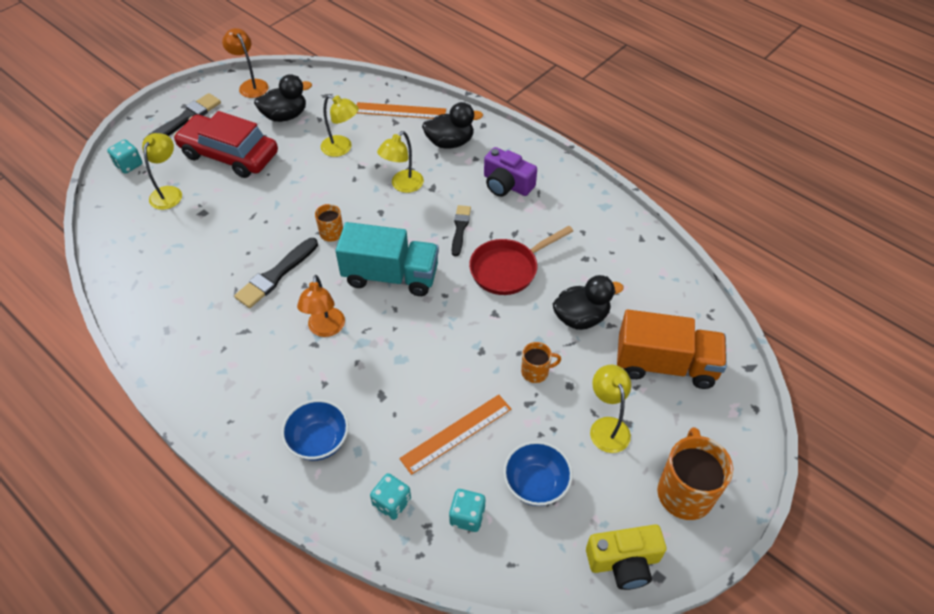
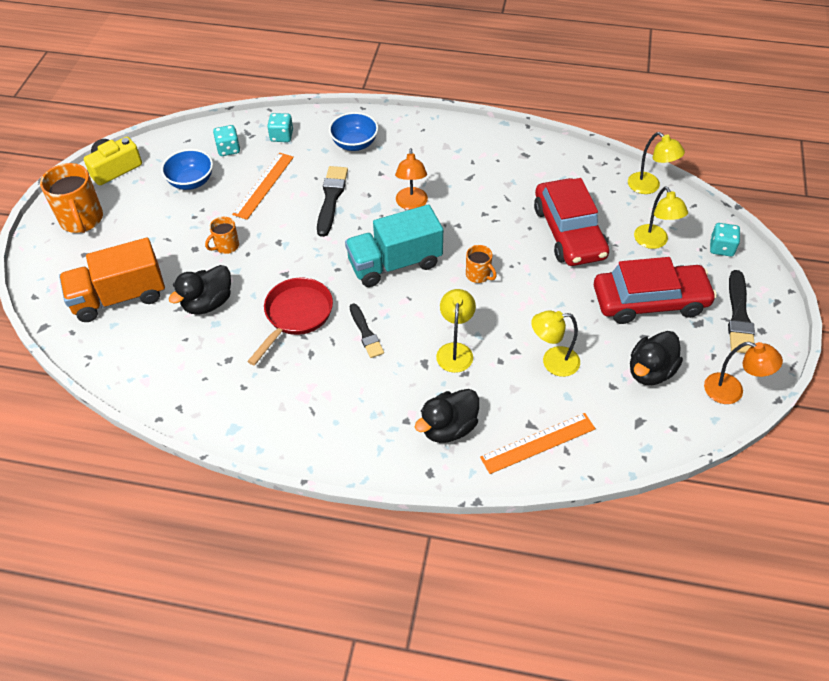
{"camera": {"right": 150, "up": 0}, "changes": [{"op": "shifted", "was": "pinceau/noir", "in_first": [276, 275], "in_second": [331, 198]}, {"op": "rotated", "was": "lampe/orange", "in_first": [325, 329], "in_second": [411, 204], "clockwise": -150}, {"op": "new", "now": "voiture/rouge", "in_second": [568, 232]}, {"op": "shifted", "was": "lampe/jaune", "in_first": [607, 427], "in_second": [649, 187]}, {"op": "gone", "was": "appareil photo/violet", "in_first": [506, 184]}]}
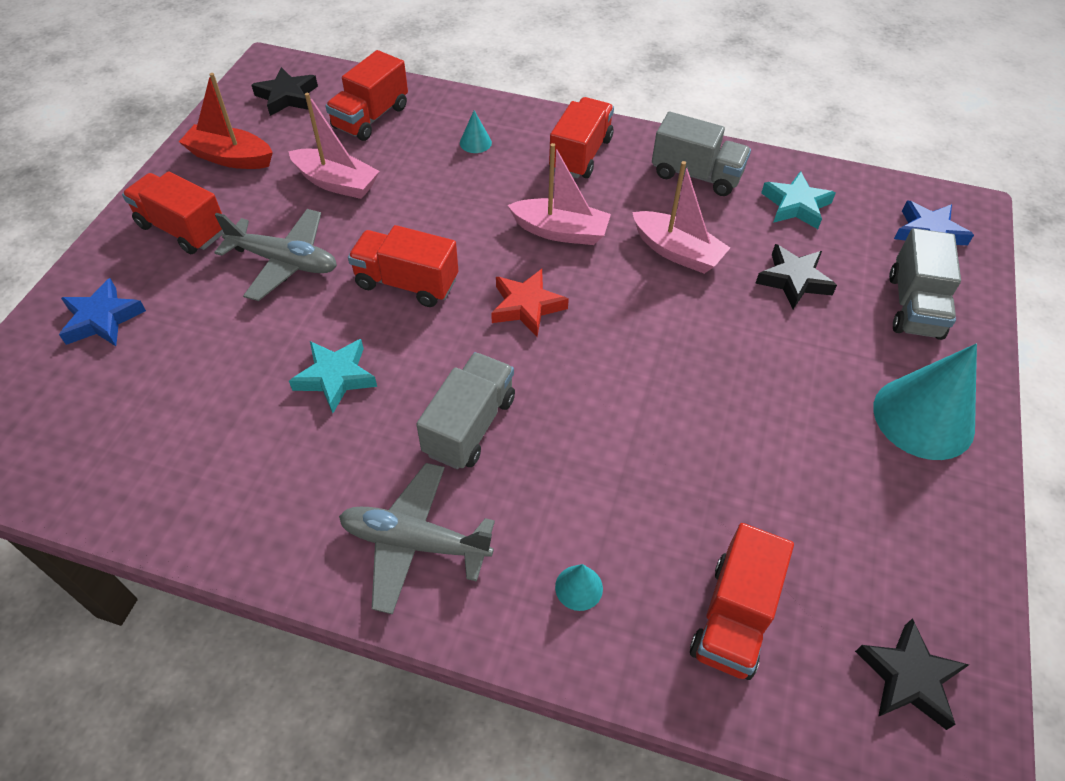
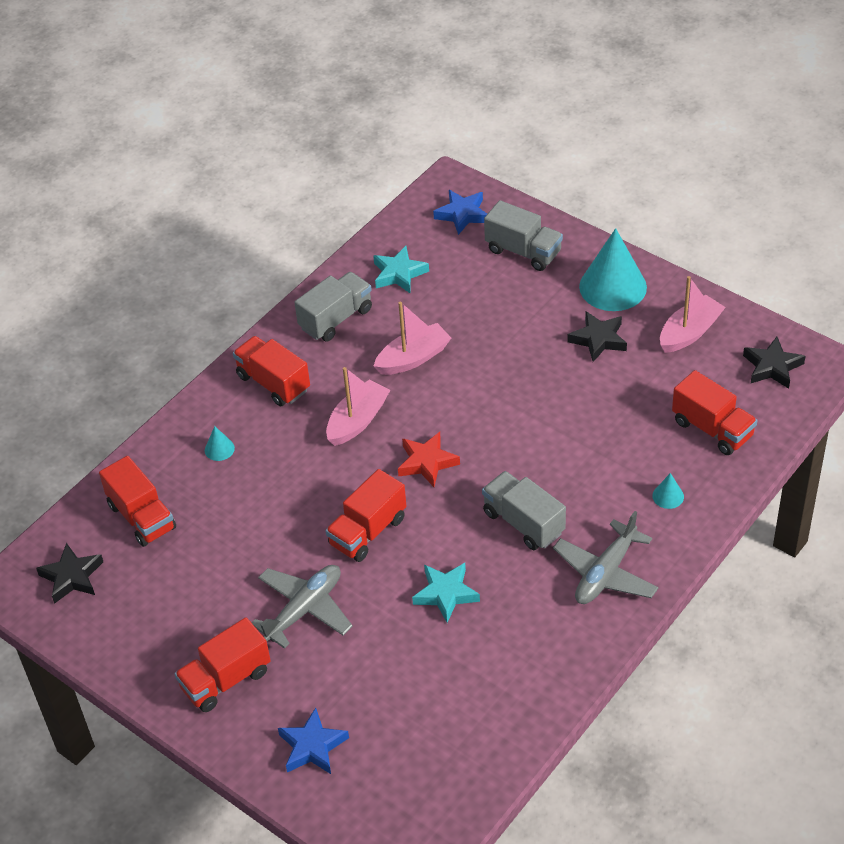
{"camera": {"right": -65, "up": -5}, "changes": [{"op": "shifted", "was": "étoile/noir", "in_first": [793, 280], "in_second": [598, 339]}, {"op": "shifted", "was": "bateau/rose", "in_first": [336, 183], "in_second": [689, 332]}, {"op": "gone", "was": "bateau/rouge", "in_first": [230, 158]}]}
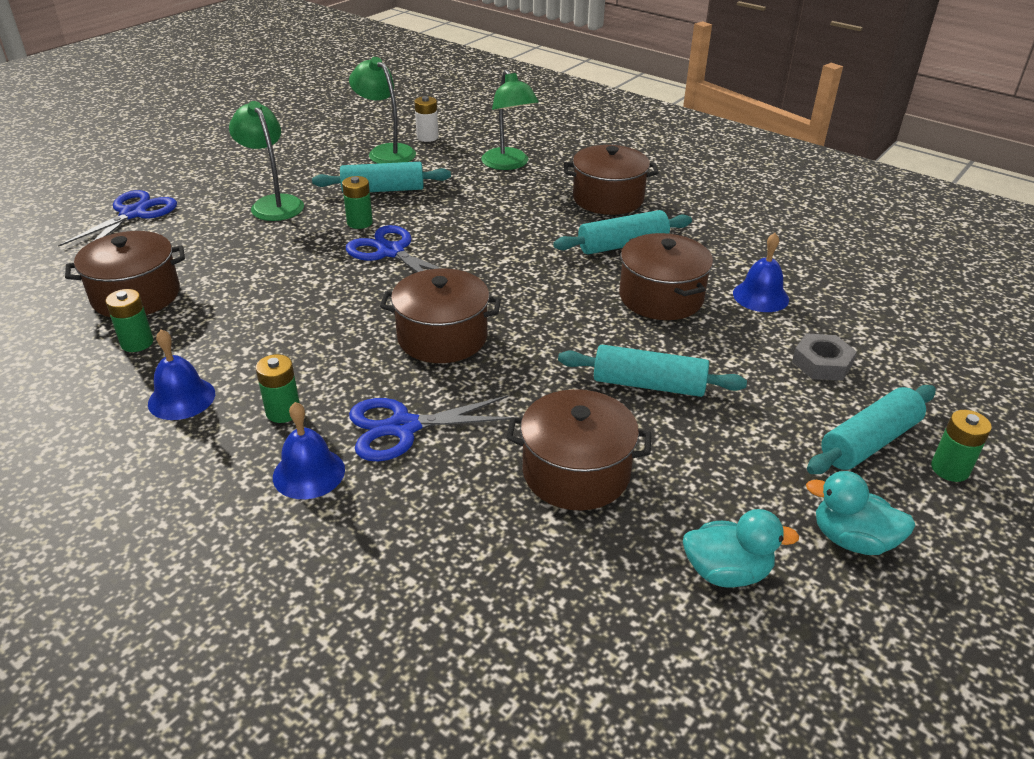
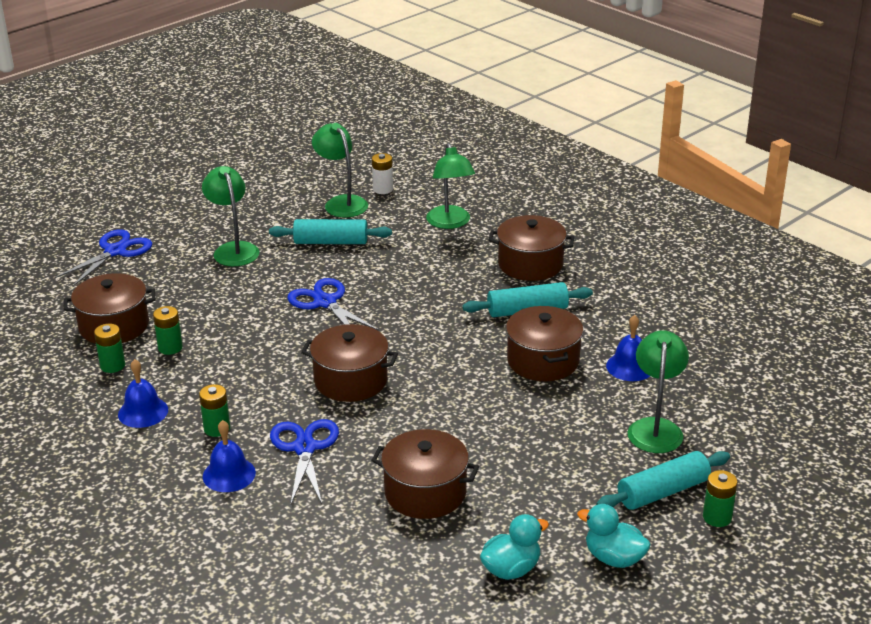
{"camera": {"right": 10, "up": -5}, "changes": [{"op": "shifted", "was": "pile/vert", "in_first": [359, 222], "in_second": [170, 348]}, {"op": "rotated", "was": "ciseaux/bleu", "in_first": [404, 427], "in_second": [304, 448], "clockwise": 90}, {"op": "rotated", "was": "canard/turquoise", "in_first": [726, 572], "in_second": [511, 569], "clockwise": -45}, {"op": "swapped", "was": "écrou/gris", "now": "lampe/vert", "in_first": [822, 363], "in_second": [655, 428]}, {"op": "gone", "was": "rouleau à pâtisserie/turquoise", "in_first": [648, 384]}]}
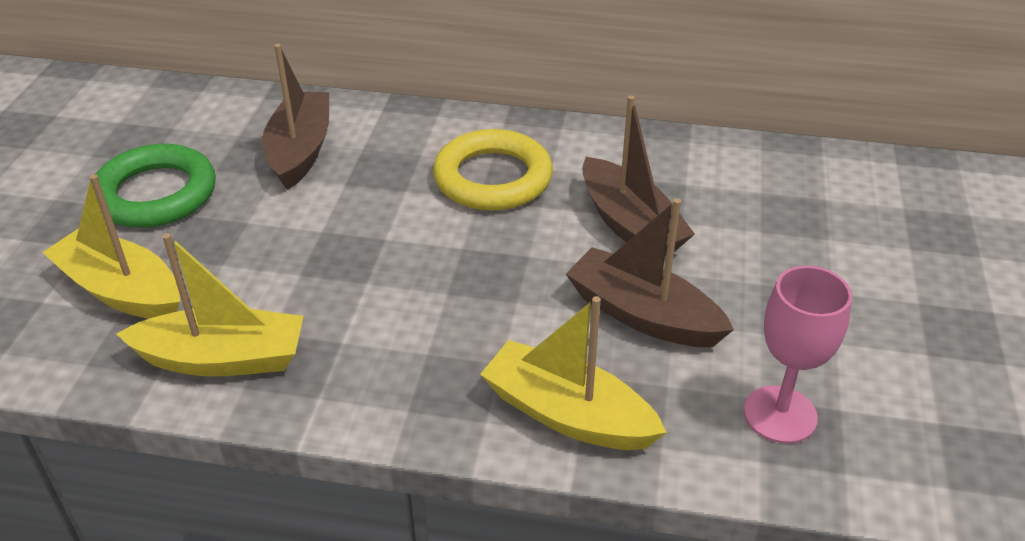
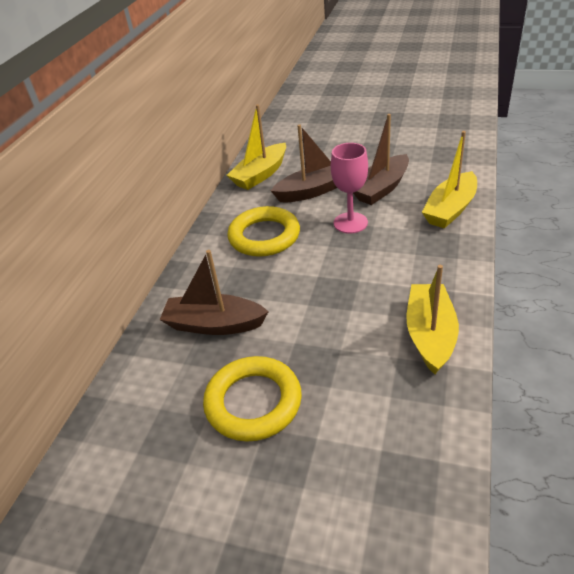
{"camera": {"right": -80, "up": 0}, "changes": [{"op": "repainted", "was": "anneau/vert", "now": "anneau/jaune", "in_first": [156, 194], "in_second": [253, 402]}, {"op": "shifted", "was": "bateau/jaune", "in_first": [122, 291], "in_second": [260, 174]}, {"op": "shifted", "was": "verre à pied/rose", "in_first": [780, 414], "in_second": [350, 223]}]}
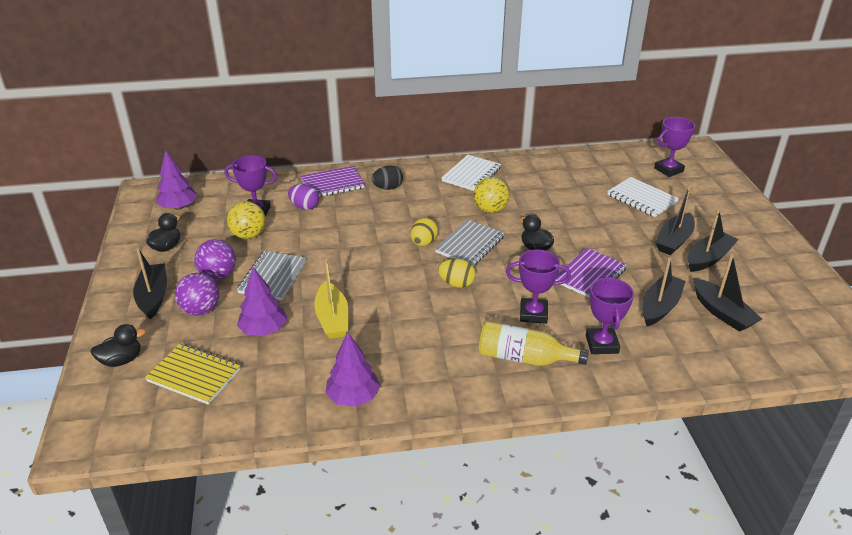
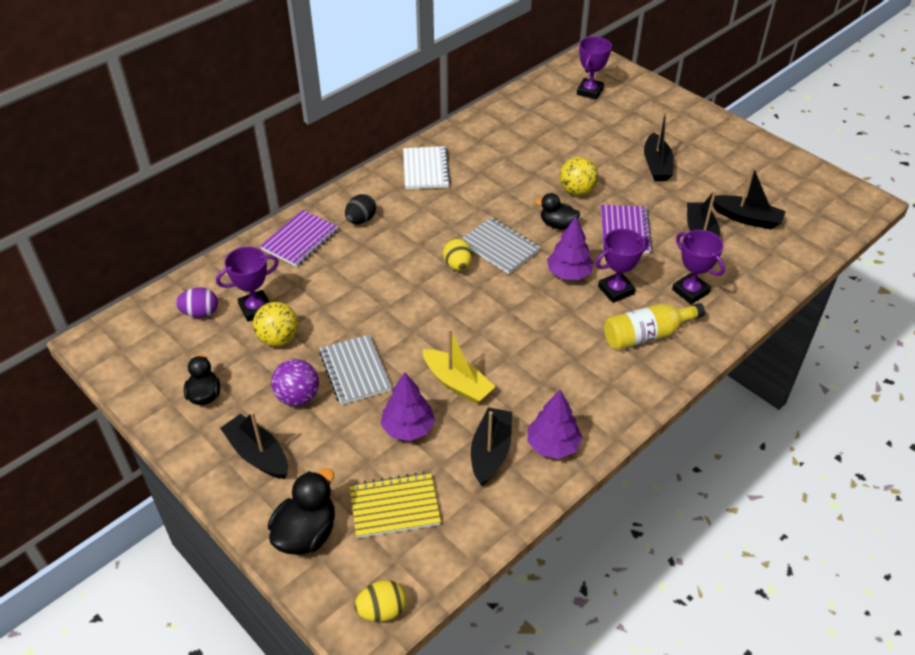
{"camera": {"right": -35, "up": 10}, "changes": [{"op": "shifted", "was": "œuf/violet", "in_first": [304, 207], "in_second": [200, 313]}, {"op": "scaled", "was": "canard/noir", "in_first": [121, 360], "in_second": [306, 533], "ratio": 1.51}, {"op": "shifted", "was": "œuf/jaune", "in_first": [456, 284], "in_second": [382, 610]}, {"op": "rotated", "was": "carnet/gris", "in_first": [470, 245], "in_second": [499, 247], "clockwise": -45}, {"op": "shifted", "was": "bateau/noir", "in_first": [708, 258], "in_second": [490, 452]}, {"op": "shifted", "was": "arbre/violet", "in_first": [178, 207], "in_second": [569, 273]}, {"op": "shifted", "was": "balle/jaune", "in_first": [490, 210], "in_second": [577, 191]}, {"op": "gone", "was": "balle/violet", "in_first": [201, 310]}, {"op": "gone", "was": "carnet/blanc", "in_first": [641, 199]}]}
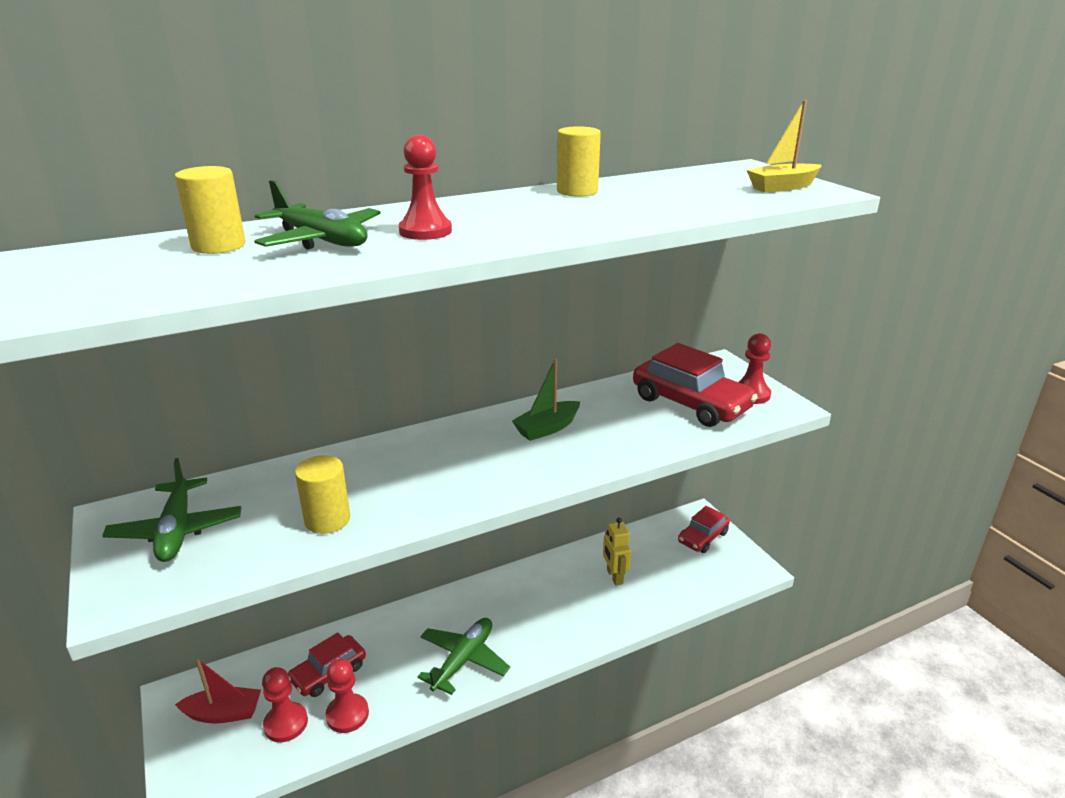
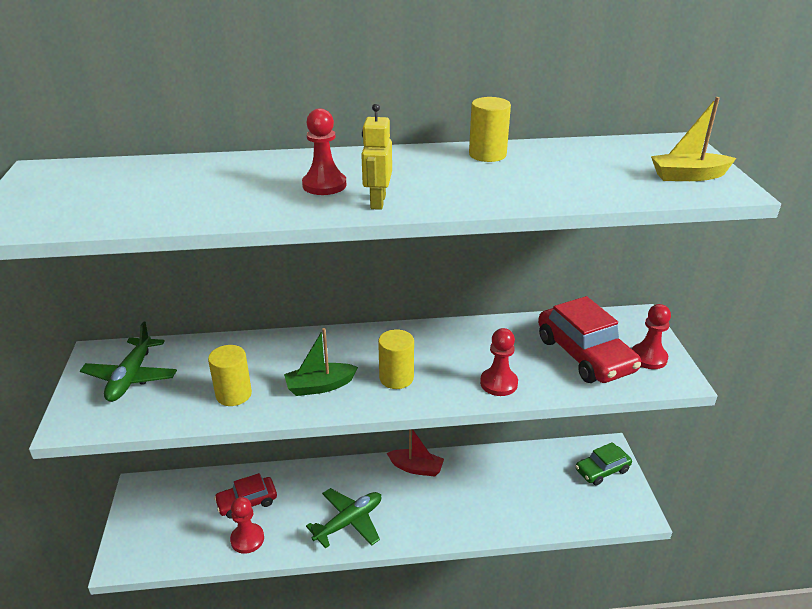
{"camera": {"right": 20, "up": 5}, "changes": [{"op": "shifted", "was": "bateau/vert", "in_first": [547, 428], "in_second": [320, 386]}, {"op": "shifted", "was": "robot/jaune", "in_first": [614, 577], "in_second": [377, 202]}, {"op": "shifted", "was": "cylindre/jaune", "in_first": [218, 246], "in_second": [396, 378]}, {"op": "shifted", "was": "bateau/rouge", "in_first": [224, 713], "in_second": [416, 468]}, {"op": "shifted", "was": "pion/rouge", "in_first": [286, 723], "in_second": [498, 383]}, {"op": "repainted", "was": "voiture/rouge", "now": "voiture/vert", "in_first": [703, 537], "in_second": [602, 470]}, {"op": "gone", "was": "avion/vert", "in_first": [321, 240]}]}
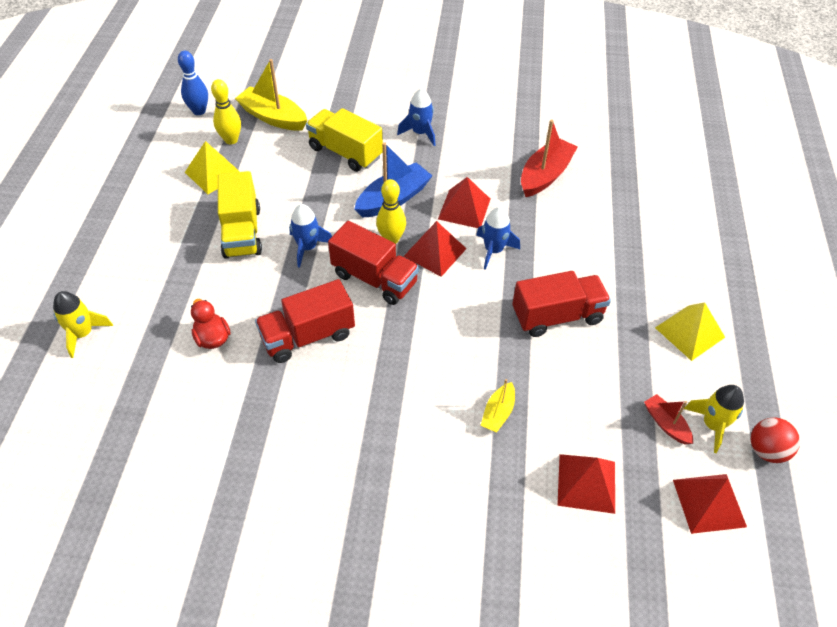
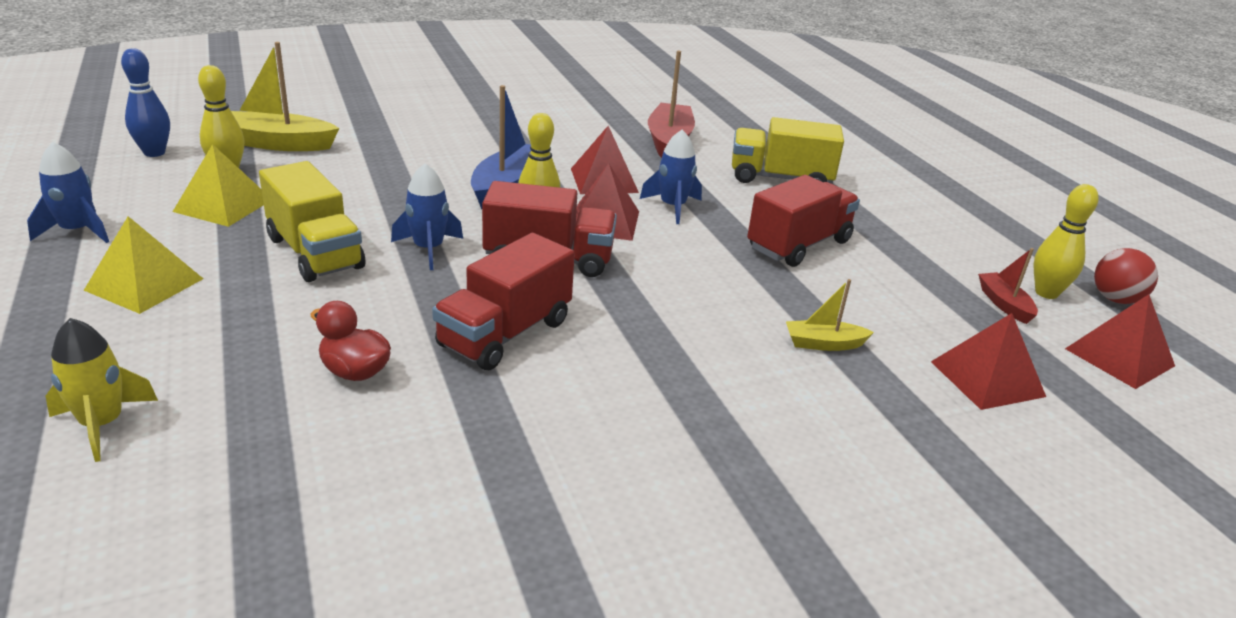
{"camera": {"right": -30, "up": -20}, "changes": [{"op": "shifted", "was": "fusée/bleu", "in_first": [420, 133], "in_second": [78, 231]}, {"op": "shifted", "was": "pyramide/jaune", "in_first": [690, 332], "in_second": [144, 284]}, {"op": "shifted", "was": "camion/jaune", "in_first": [345, 152], "in_second": [780, 179]}, {"op": "rotated", "was": "bateau/jaune", "in_first": [498, 413], "in_second": [823, 344], "clockwise": 90}, {"op": "rotated", "was": "bateau/rouge", "in_first": [666, 424], "in_second": [1004, 304], "clockwise": 45}, {"op": "swapped", "was": "fusée/jaune", "now": "quille/jaune", "in_first": [712, 425], "in_second": [1046, 293]}]}
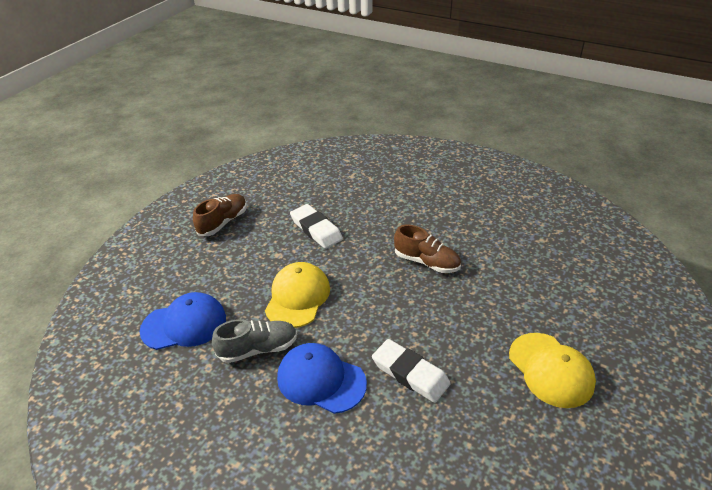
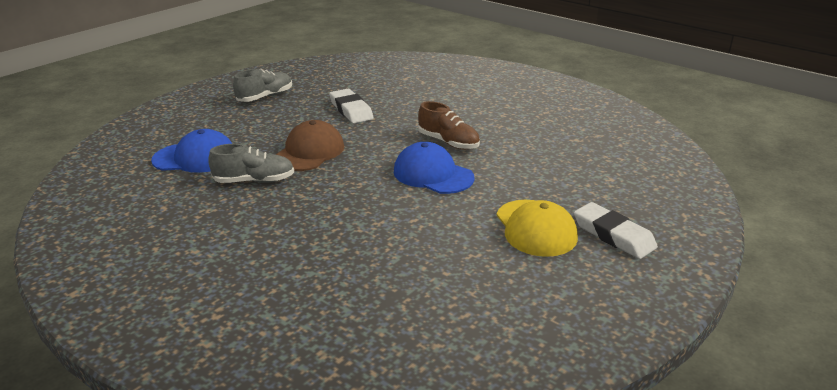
{"camera": {"right": 10, "up": -10}, "changes": [{"op": "repainted", "was": "chaussure/marron", "now": "chaussure/gris", "in_first": [223, 222], "in_second": [265, 97]}, {"op": "repainted", "was": "casquette/jaune", "now": "casquette/marron", "in_first": [297, 297], "in_second": [309, 152]}, {"op": "shifted", "was": "casquette/bleu", "in_first": [321, 380], "in_second": [433, 174]}, {"op": "shifted", "was": "gomme/blanc", "in_first": [410, 373], "in_second": [613, 235]}]}
